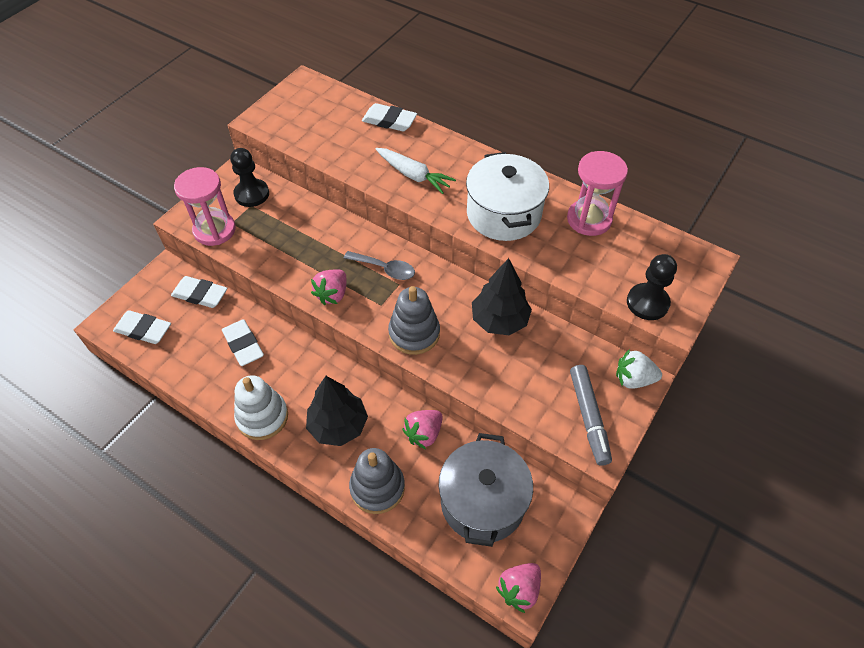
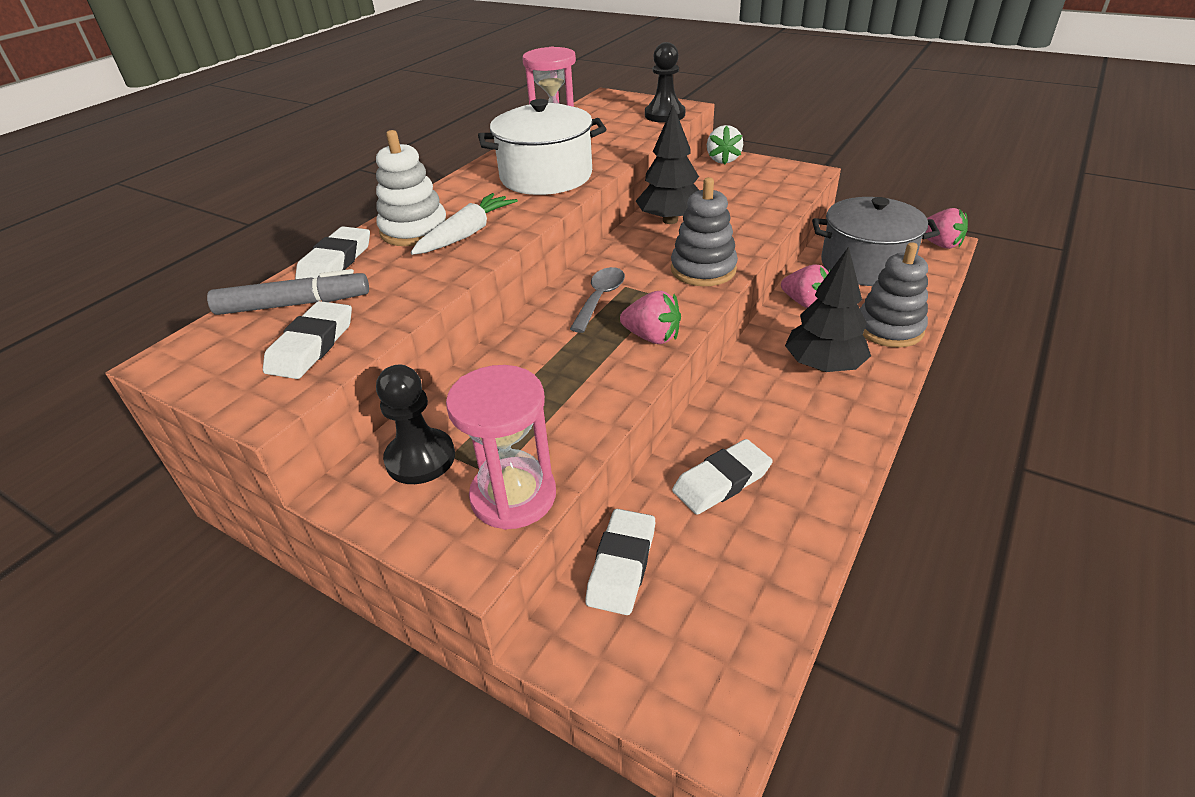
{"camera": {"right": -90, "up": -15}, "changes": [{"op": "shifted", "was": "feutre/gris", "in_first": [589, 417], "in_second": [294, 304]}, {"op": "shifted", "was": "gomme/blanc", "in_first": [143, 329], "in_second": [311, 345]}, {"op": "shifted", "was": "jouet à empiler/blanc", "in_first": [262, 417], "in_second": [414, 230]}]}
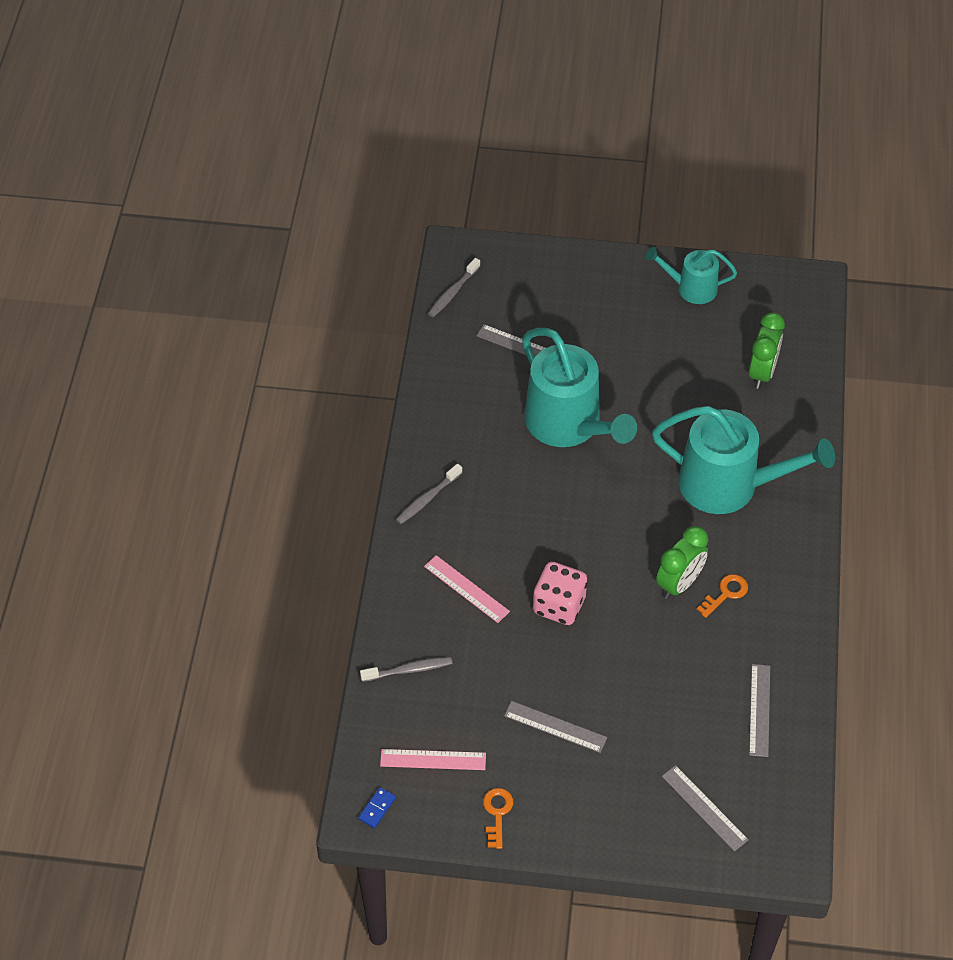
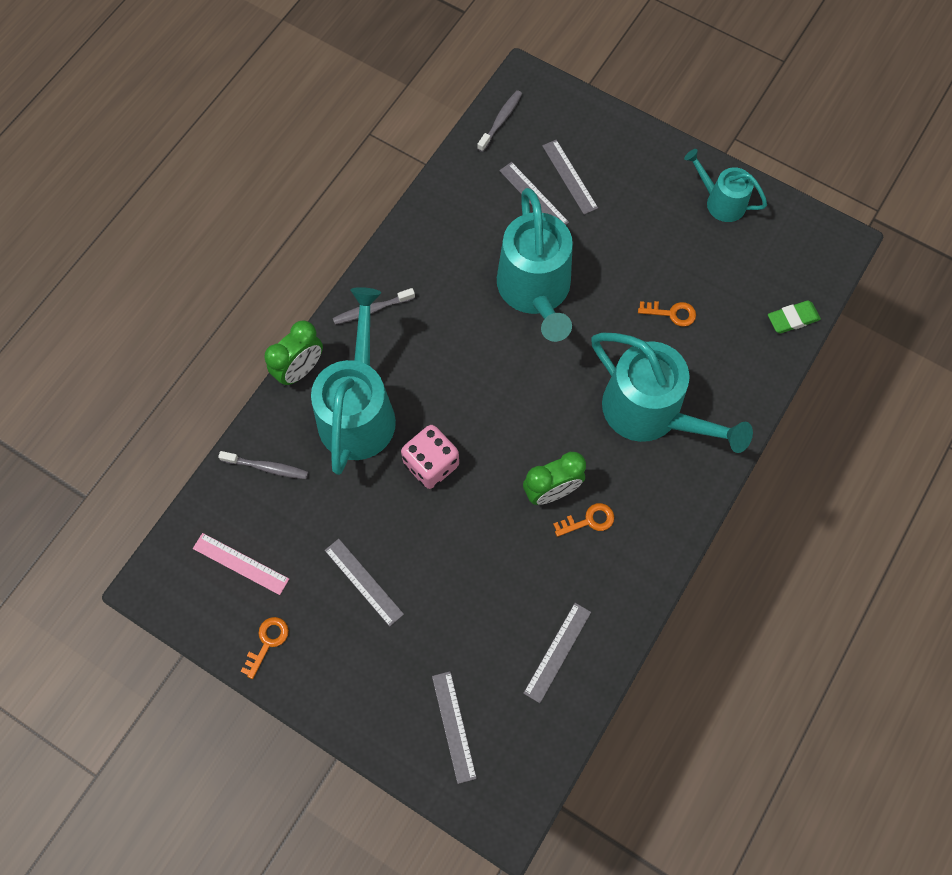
{"camera": {"right": 25, "up": 15}, "changes": [{"op": "shifted", "was": "réveil/vert", "in_first": [762, 372], "in_second": [300, 370]}, {"op": "swapped", "was": "règle/rose", "now": "arrosoir/turquoise", "in_first": [466, 589], "in_second": [359, 411]}, {"op": "rotated", "was": "brosse à dents/gris", "in_first": [452, 292], "in_second": [501, 120], "clockwise": 150}, {"op": "new", "now": "règle/gris", "in_second": [569, 177]}, {"op": "new", "now": "clé/orange", "in_second": [672, 313]}, {"op": "new", "now": "gomme/vert", "in_second": [792, 319]}, {"op": "gone", "was": "domino/bleu", "in_first": [377, 808]}]}
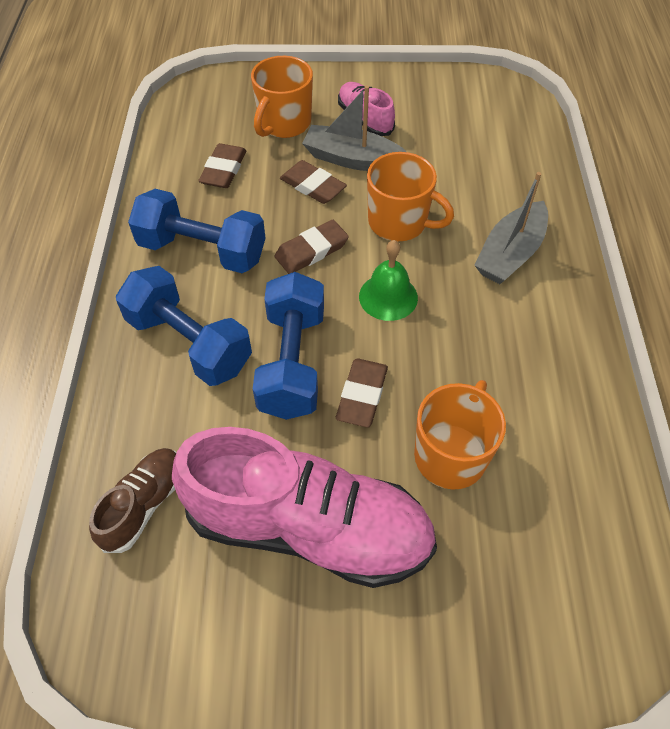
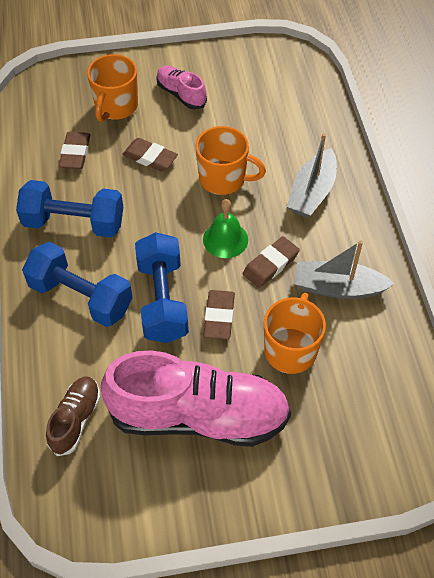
{"camera": {"right": -10, "up": 0}, "changes": [{"op": "shifted", "was": "gomme/marron", "in_first": [311, 250], "in_second": [270, 264]}, {"op": "shifted", "was": "bateau/gris", "in_first": [352, 159], "in_second": [338, 288]}]}
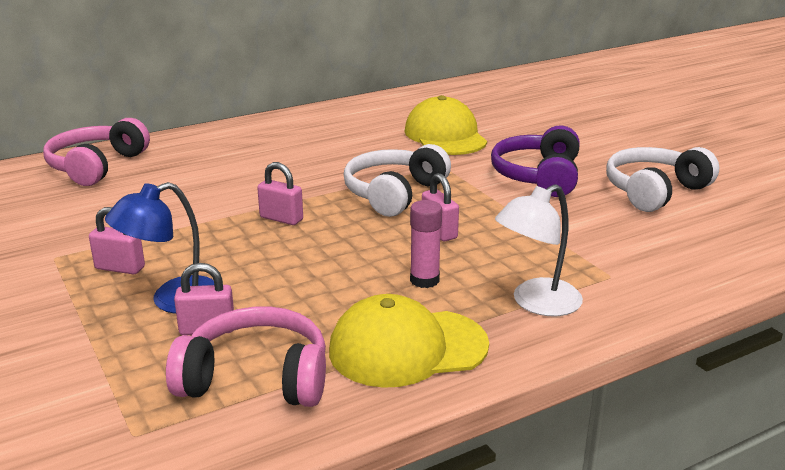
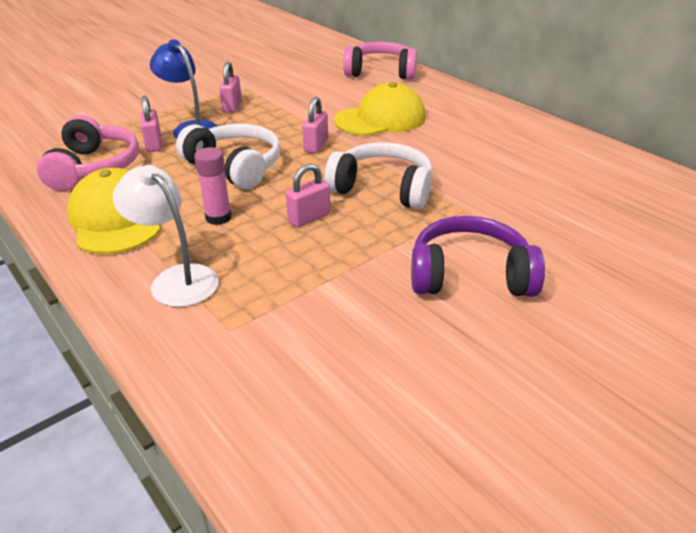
{"camera": {"right": 80, "up": 10}, "changes": [{"op": "shifted", "was": "casque audio/blanc", "in_first": [654, 191], "in_second": [235, 166]}, {"op": "shifted", "was": "casquette/jaune", "in_first": [445, 136], "in_second": [380, 119]}]}
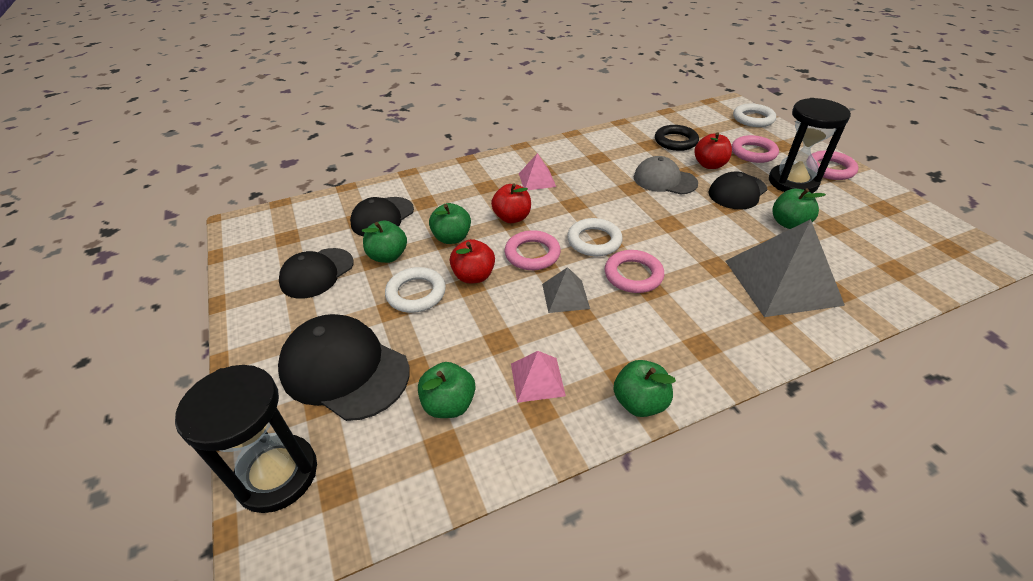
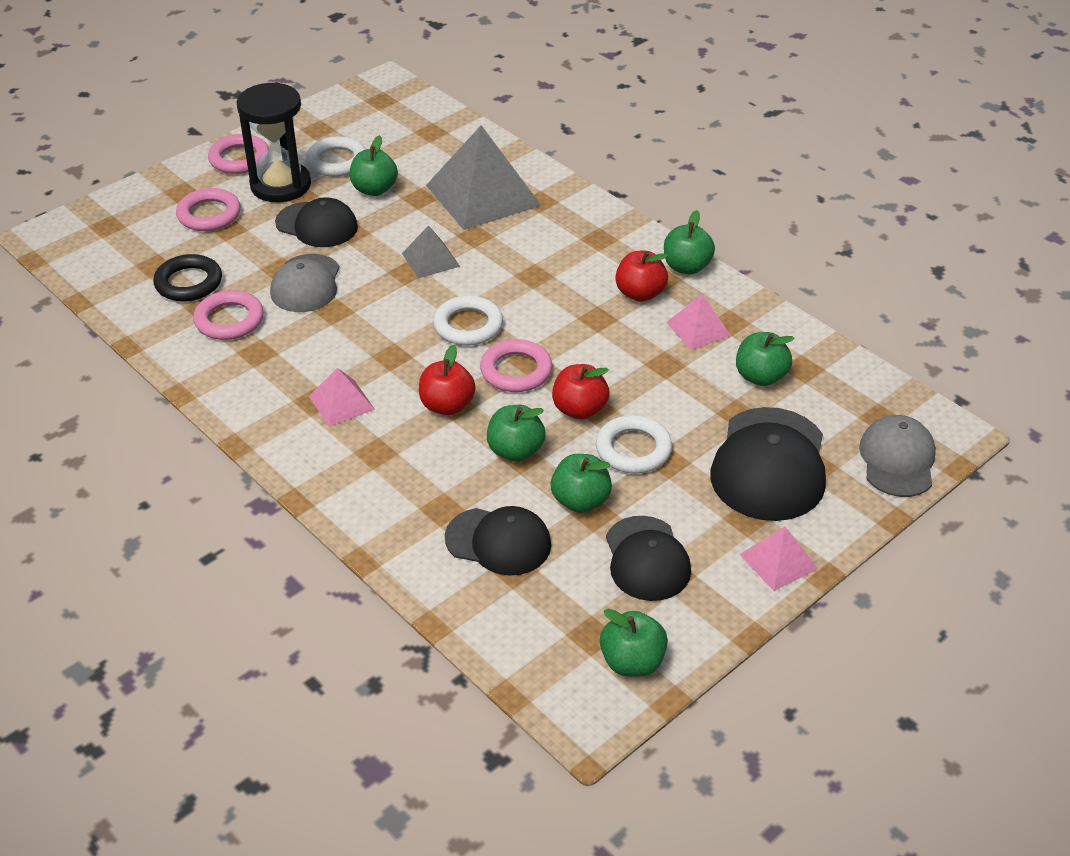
{"camera": {"right": -110, "up": 0}, "changes": [{"op": "shifted", "was": "anneau/rose", "in_first": [633, 275], "in_second": [229, 320]}, {"op": "shifted", "was": "anneau/blanc", "in_first": [753, 119], "in_second": [337, 161]}, {"op": "shifted", "was": "pyramide/gris", "in_first": [565, 296], "in_second": [430, 259]}, {"op": "new", "now": "pomme/vert", "in_second": [632, 662]}, {"op": "rotated", "was": "casquette/noir", "in_first": [317, 273], "in_second": [647, 559], "clockwise": 60}, {"op": "shifted", "was": "pomme/rouge", "in_first": [709, 165], "in_second": [640, 293]}, {"op": "new", "now": "pyramide/rose", "in_second": [778, 561]}, {"op": "swapped", "was": "sablier/noir", "now": "casquette/gris", "in_first": [277, 475], "in_second": [897, 460]}]}
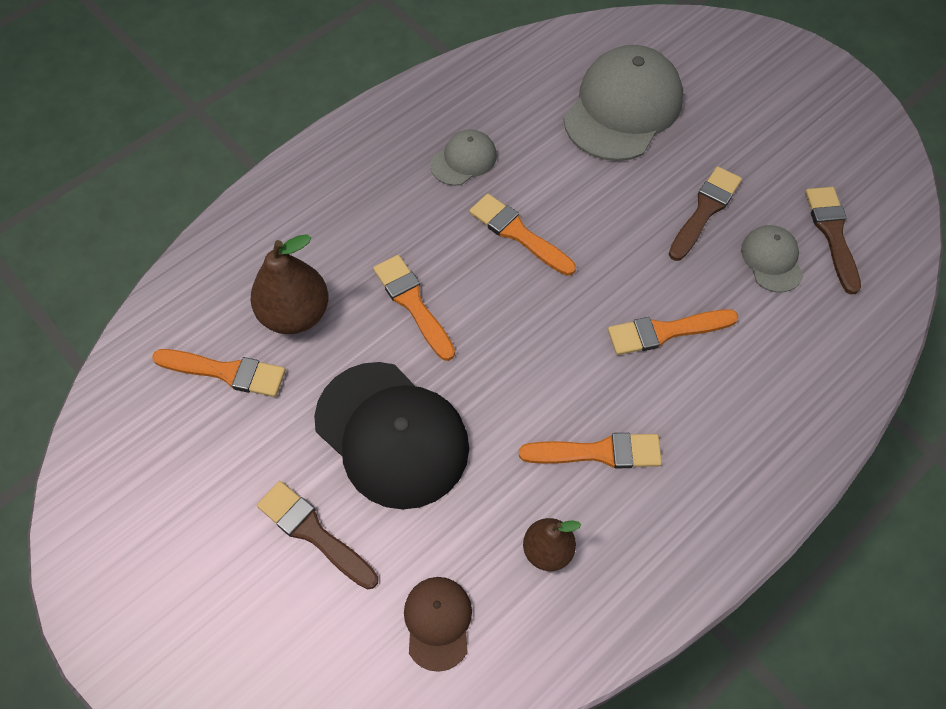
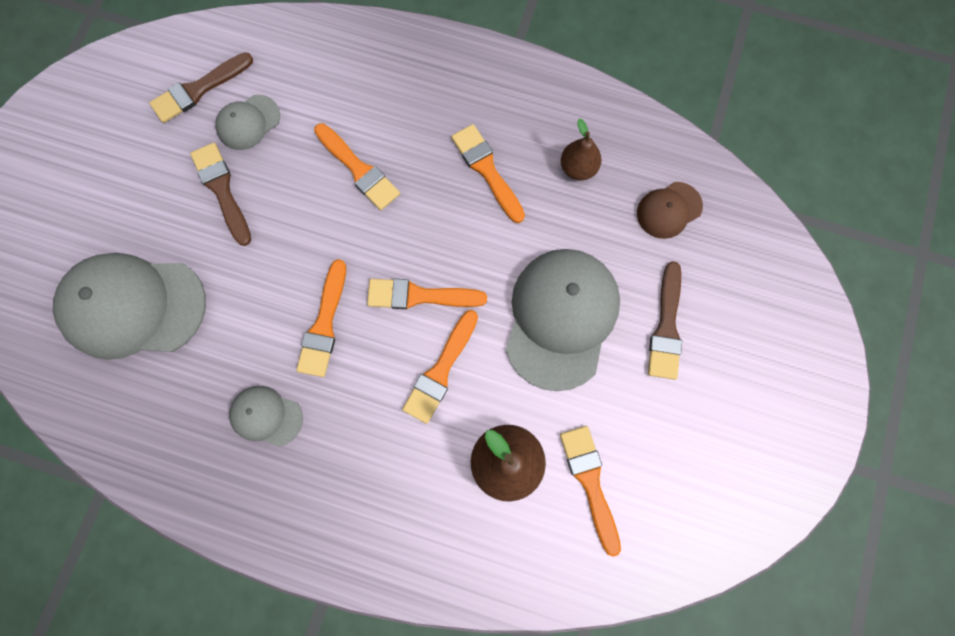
{"camera": {"right": -120, "up": 15}, "changes": [{"op": "rotated", "was": "pinceau/marron", "in_first": [705, 210], "in_second": [222, 190], "clockwise": 60}, {"op": "new", "now": "pinceau/orange", "in_second": [419, 296]}, {"op": "repainted", "was": "casquette/noir", "now": "casquette/gris", "in_first": [392, 434], "in_second": [561, 318]}]}
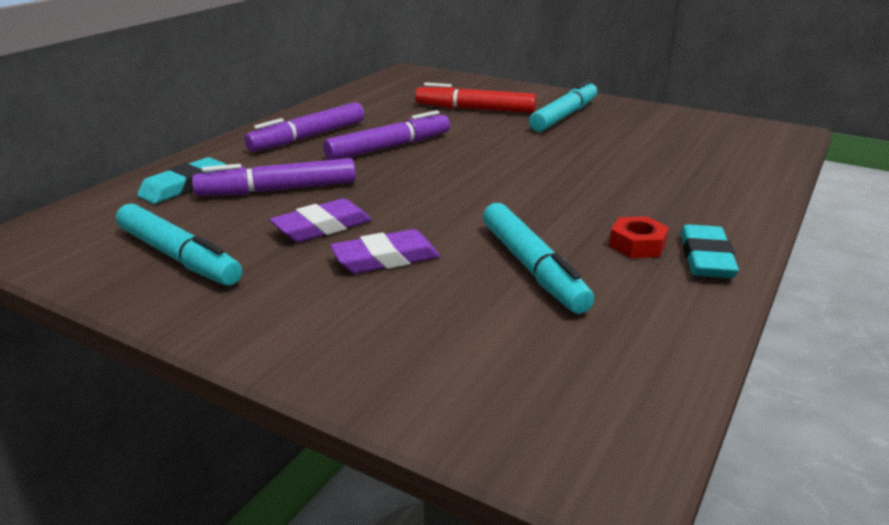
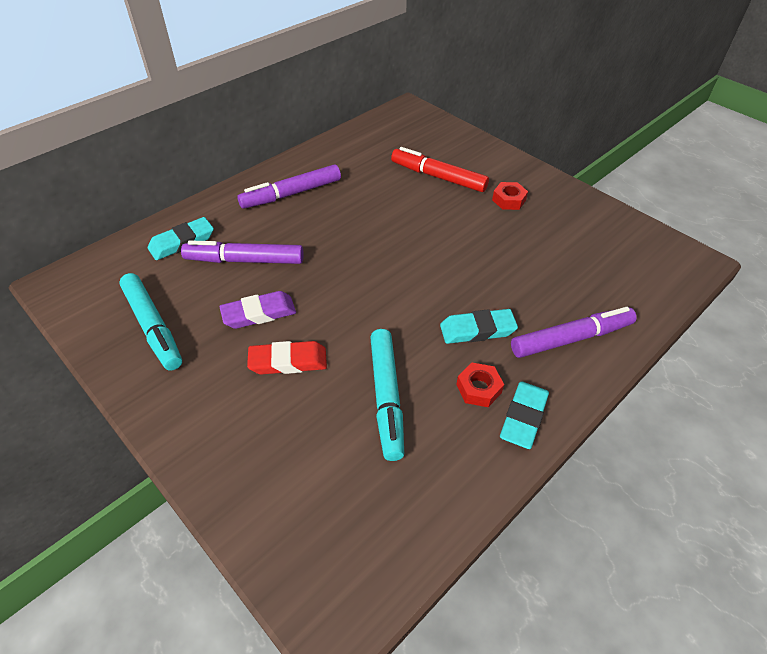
{"camera": {"right": 15, "up": 20}, "changes": [{"op": "repainted", "was": "gomme/violet", "now": "gomme/rouge", "in_first": [386, 259], "in_second": [288, 361]}, {"op": "new", "now": "gomme/turquoise", "in_second": [477, 330]}, {"op": "swapped", "was": "feutre/turquoise", "now": "écrou/rouge", "in_first": [564, 116], "in_second": [508, 200]}, {"op": "shifted", "was": "feutre/violet", "in_first": [389, 147], "in_second": [571, 338]}]}
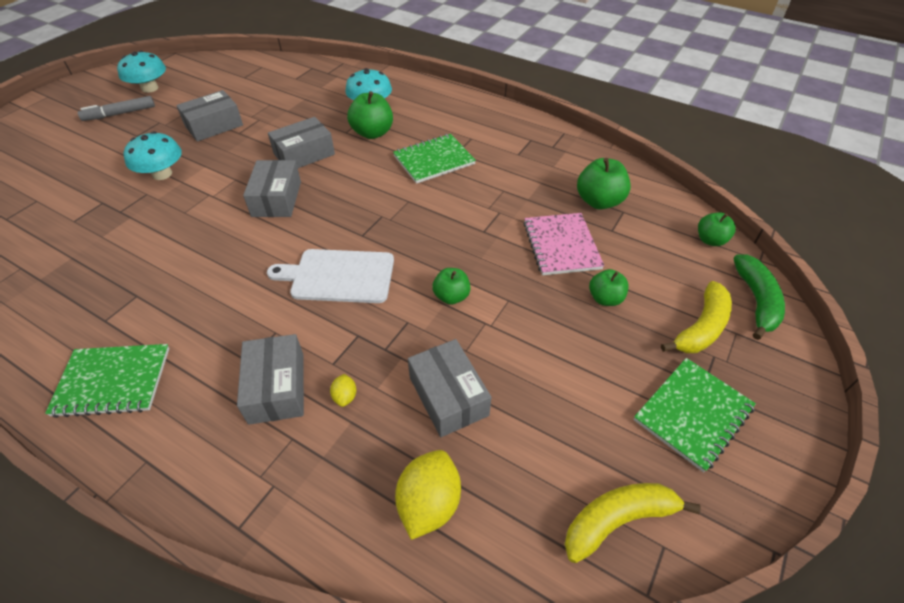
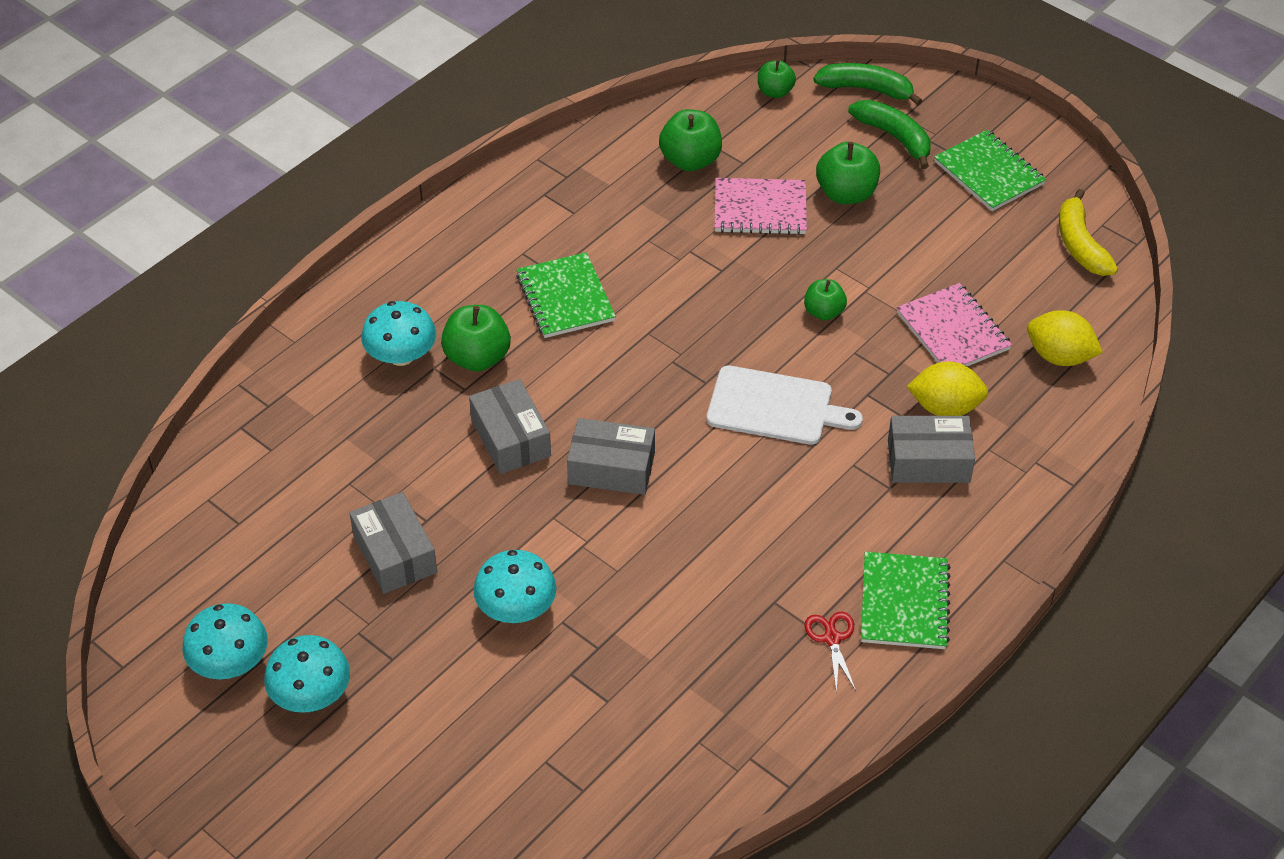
{"camera": {"right": -80, "up": 0}, "changes": [{"op": "swapped", "was": "feutre/gris", "now": "champignon/turquoise", "in_first": [120, 114], "in_second": [311, 694]}, {"op": "rotated", "was": "planche à découper/blanc", "in_first": [339, 276], "in_second": [775, 407], "clockwise": -90}, {"op": "new", "now": "ciseaux/rouge", "in_second": [832, 638]}, {"op": "scaled", "was": "pomme/vert", "in_first": [605, 298], "in_second": [846, 194], "ratio": 1.58}, {"op": "repainted", "was": "banane/jaune", "now": "banane/vert", "in_first": [701, 327], "in_second": [894, 137]}, {"op": "swapped", "was": "boîte/gris", "now": "carnet/rose", "in_first": [448, 396], "in_second": [953, 331]}, {"op": "scaled", "was": "citron/jaune", "in_first": [345, 396], "in_second": [945, 407], "ratio": 2.13}]}
